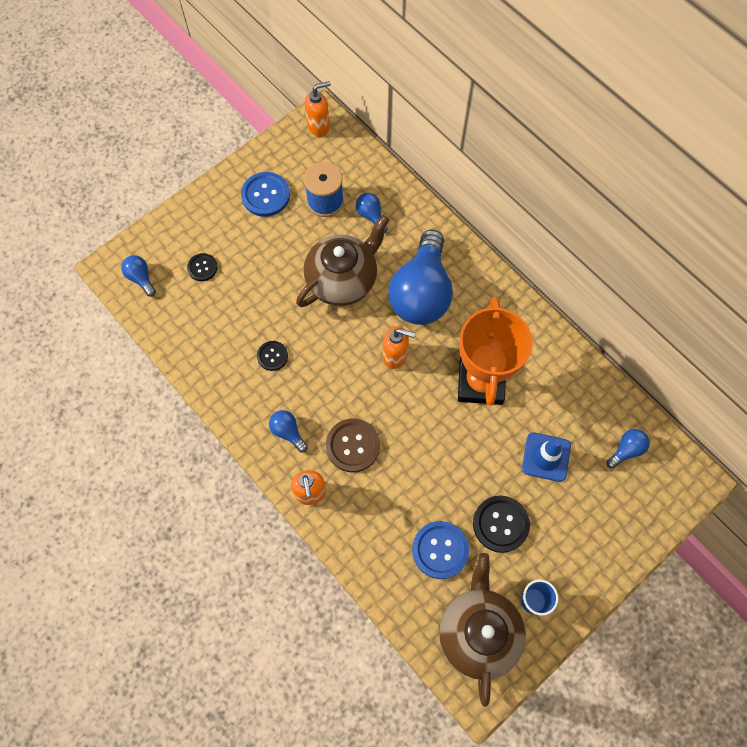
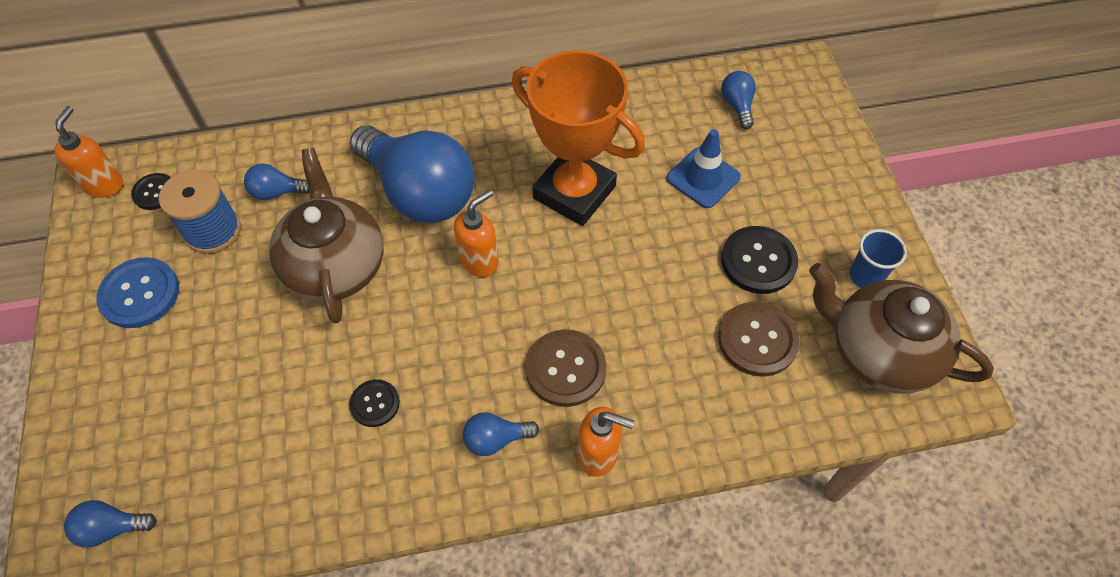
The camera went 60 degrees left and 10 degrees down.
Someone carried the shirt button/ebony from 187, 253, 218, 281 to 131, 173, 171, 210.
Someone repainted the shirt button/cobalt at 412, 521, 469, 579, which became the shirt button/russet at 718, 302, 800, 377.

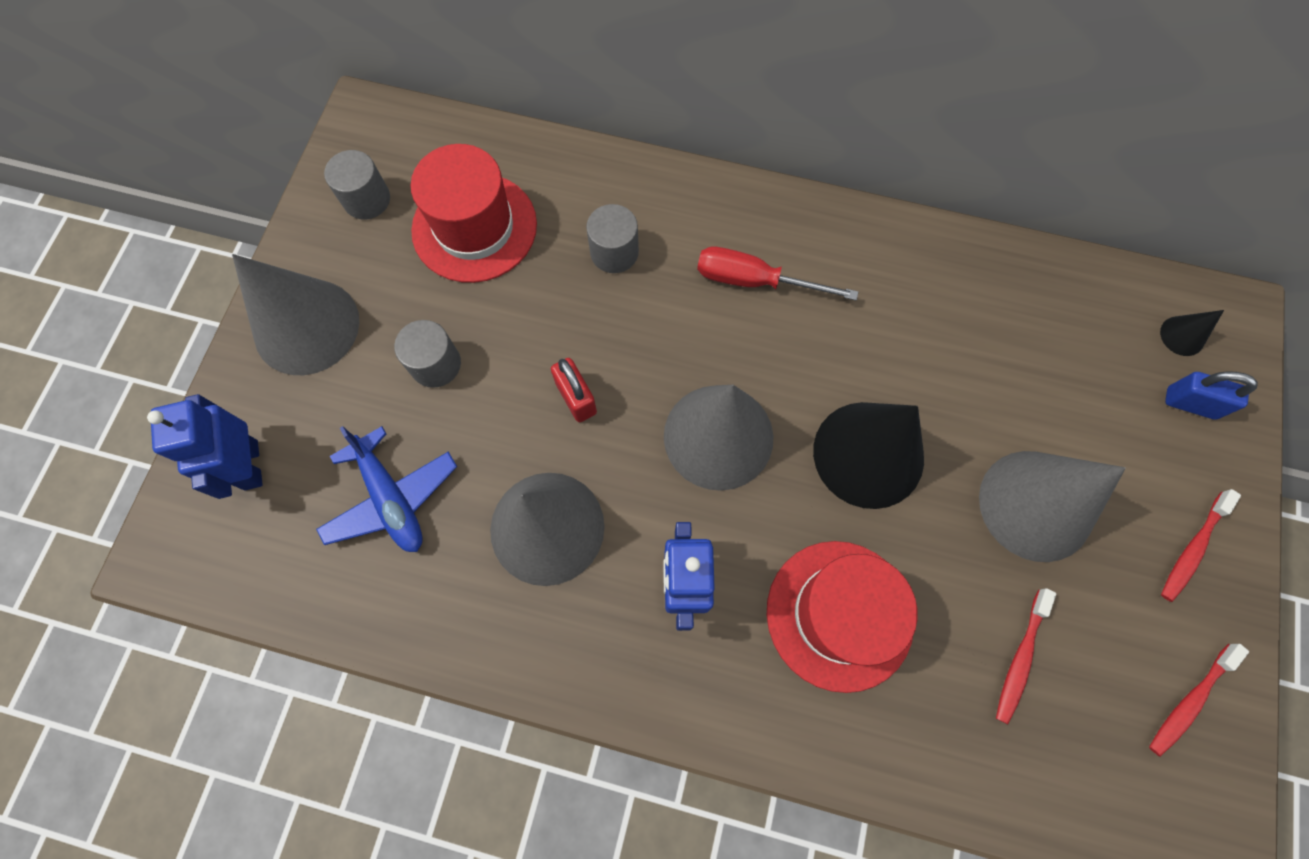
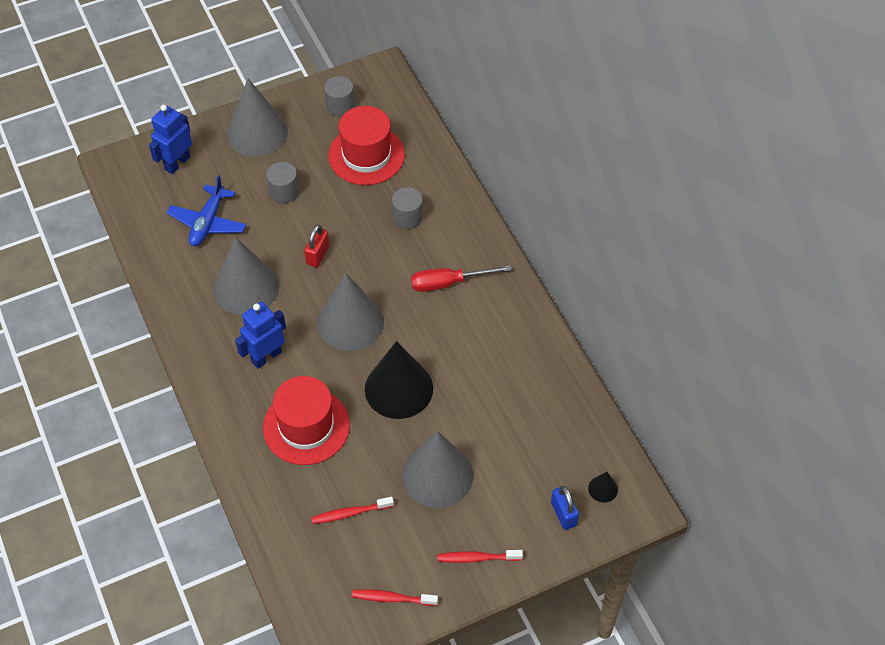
The camera went 50 degrees right and 15 degrees down.
Someone rotated the screwdriver/red at 697, 247, 858, 301 by 75 degrees counterclockwise.

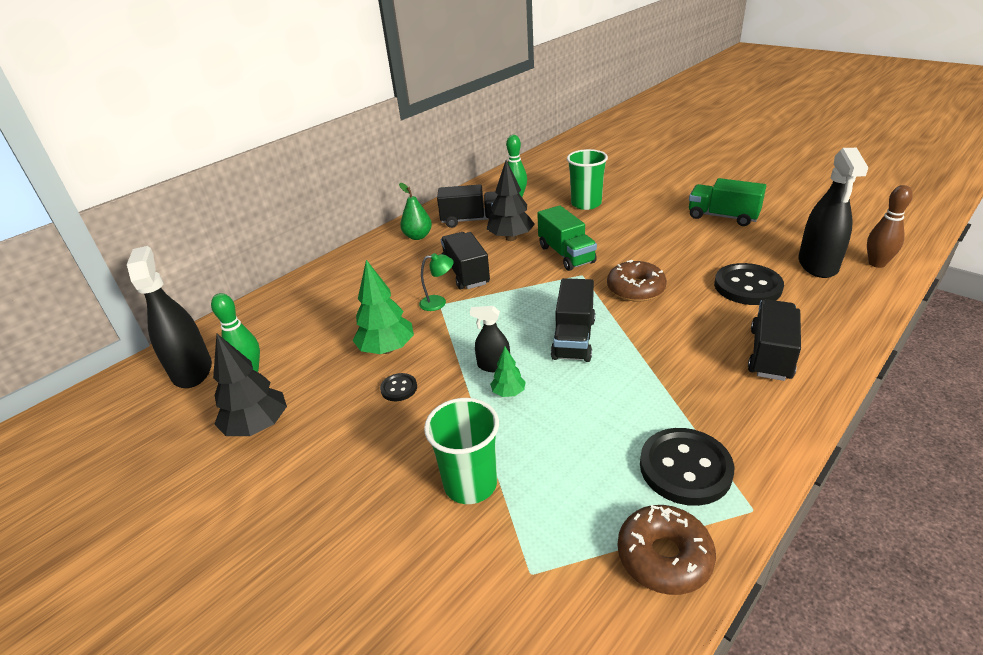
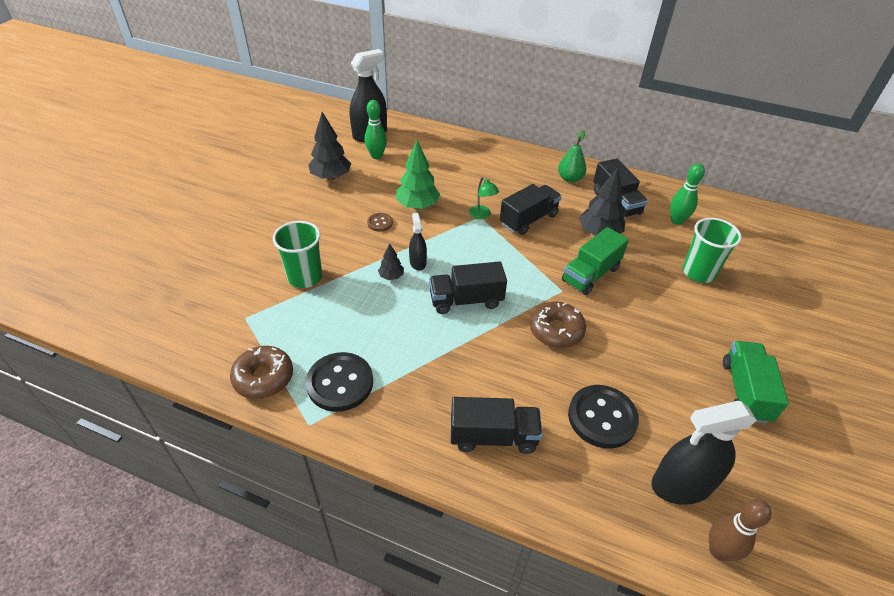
The camera went 65 degrees right and 10 degrees up.
Someone repainted the shirt button/ebony at 380, 373, 417, 401, which became the shirt button/russet at 367, 213, 393, 232.
Someone repainted the toy tree/emerald at 490, 347, 526, 397, which became the toy tree/ebony at 378, 243, 404, 280.

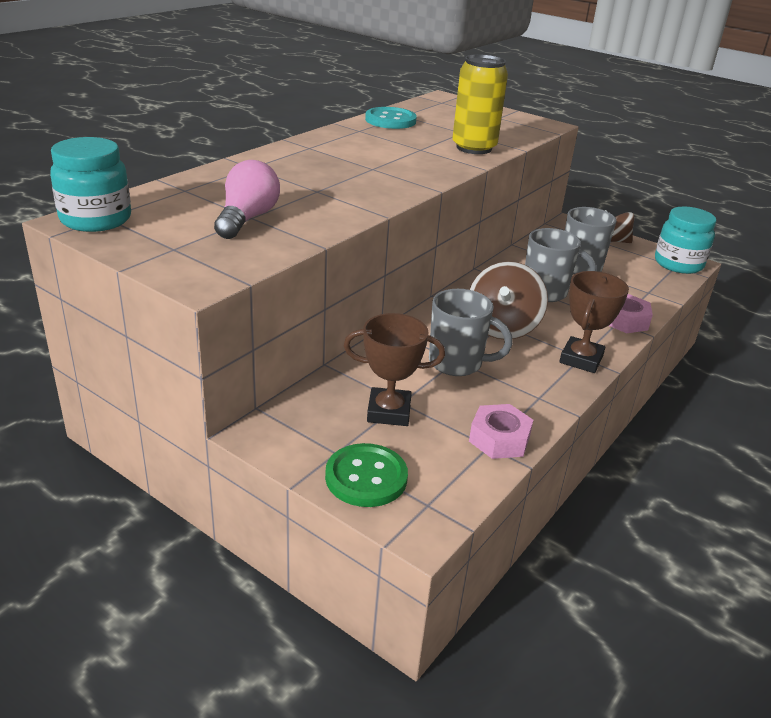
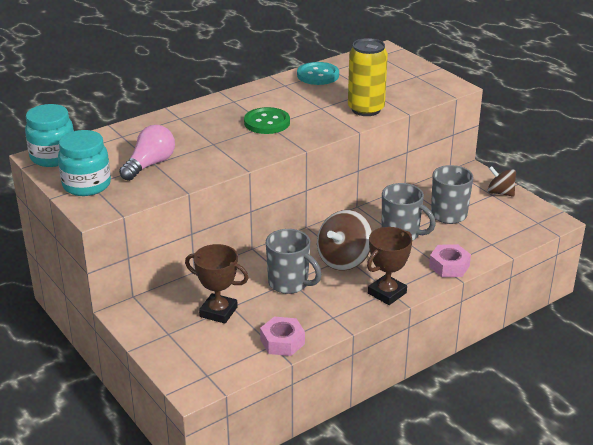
The camera went 20 degrees right and 0 degrees up.
Someone carried the shirt button/emerald from 325, 443, 408, 507 to 244, 107, 290, 134.
Someone carried the preserve jar/turquoise from 655, 207, 717, 274 to 58, 130, 111, 196.

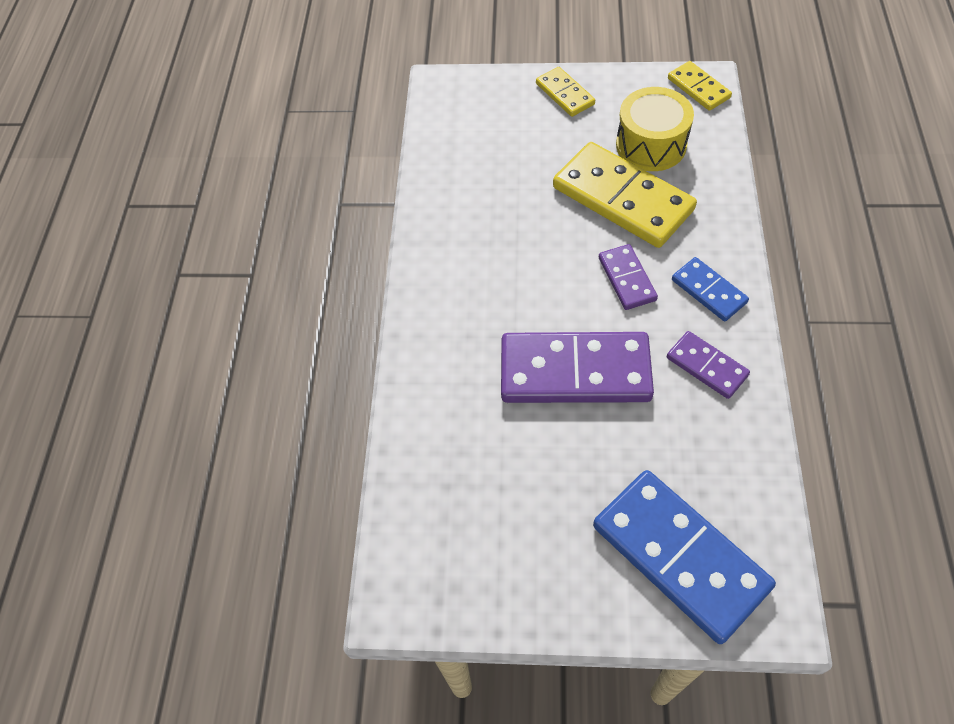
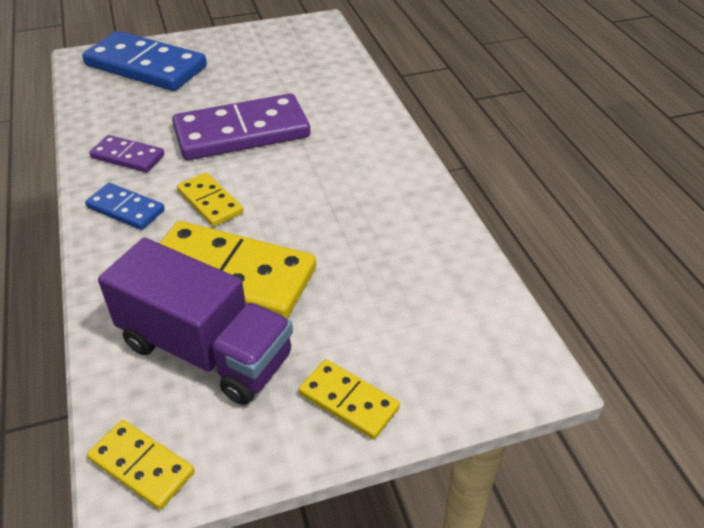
The camera went 155 degrees right and 15 degrees down.
Someone repainted the domino/violet at 599, 244, 658, 310, which became the domino/bright yellow at 177, 173, 243, 227.
Someone swapped the snare drum/bright yellow at 616, 87, 694, 171 for the truck/violet at 98, 238, 293, 405.

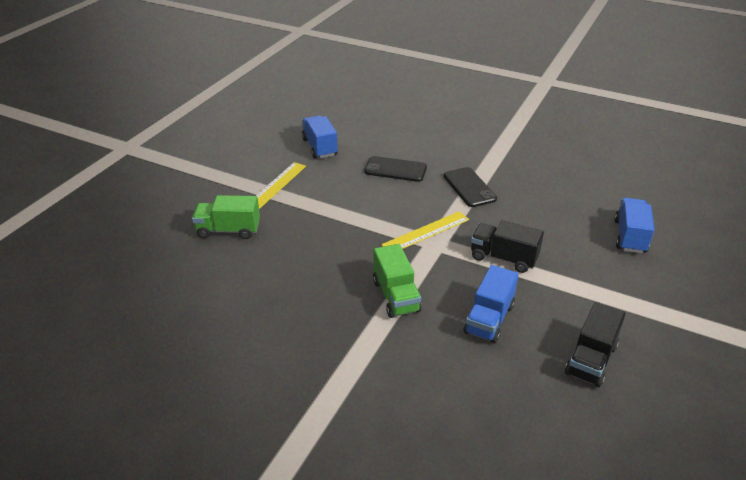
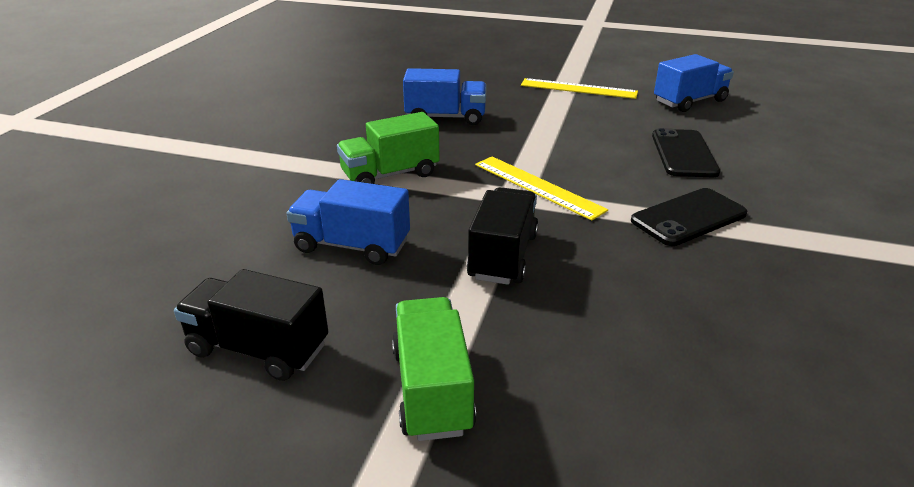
The camera went 80 degrees right and 5 degrees down.
Someone carried the truck/emerald from 192, 195, 260, 239 to 392, 297, 476, 441.
Someone carried the truck/cobalt from 614, 198, 655, 253 to 403, 68, 487, 125.

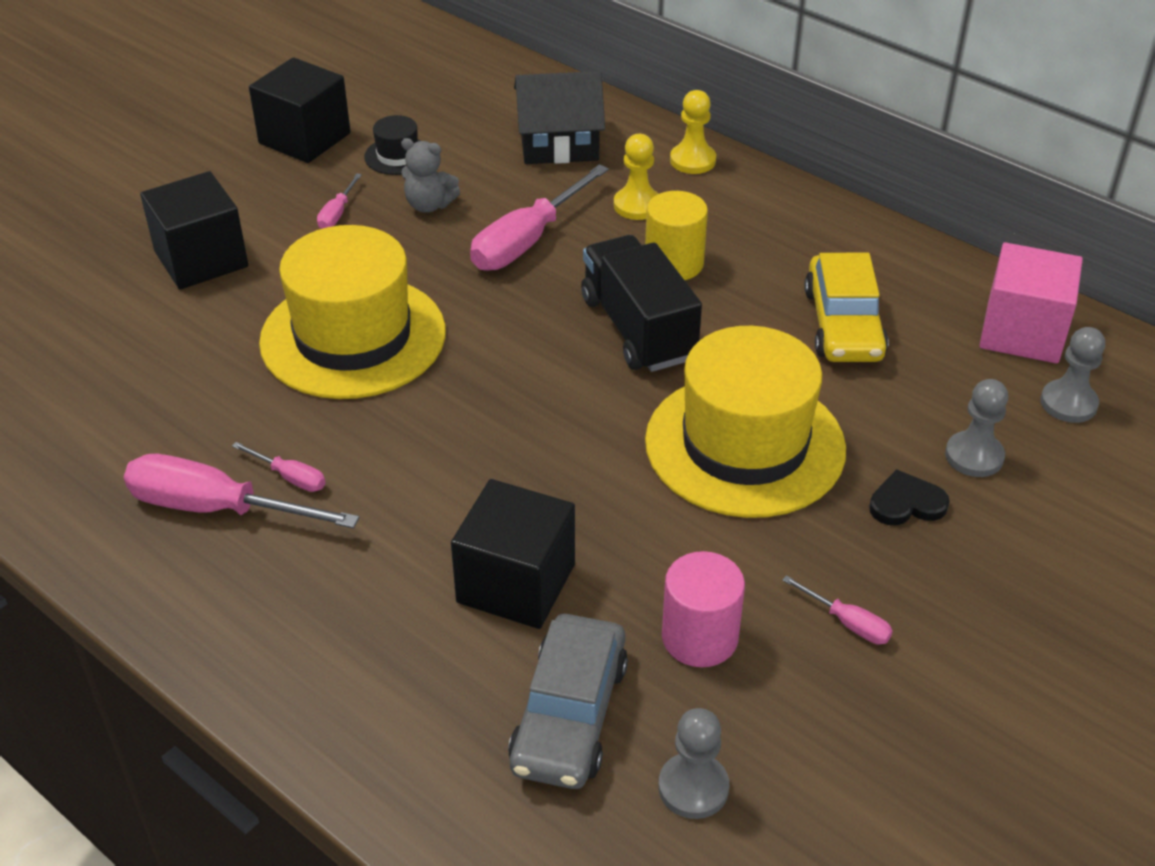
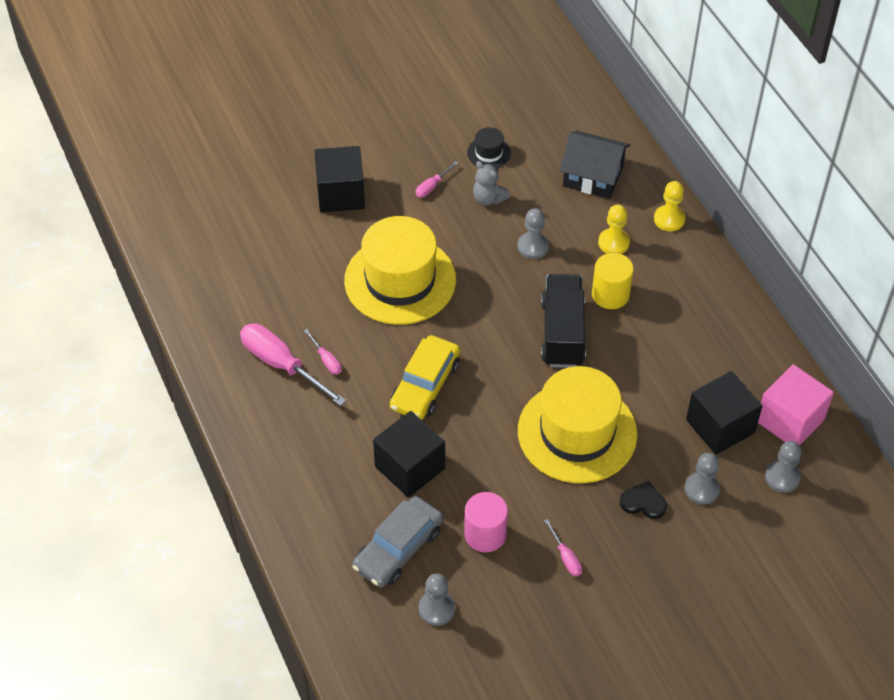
The camera went 25 degrees right and 10 degrees up.
Someone carried the solid cube/ebony from 249, 57, 351, 163 to 686, 371, 762, 455.
Someone swapped the screwdriver/pink at 470, 164, 609, 271 for the pawn/grey at 518, 208, 549, 259.
Someone carried the car/bright yellow from 804, 253, 889, 362 to 390, 335, 460, 420.

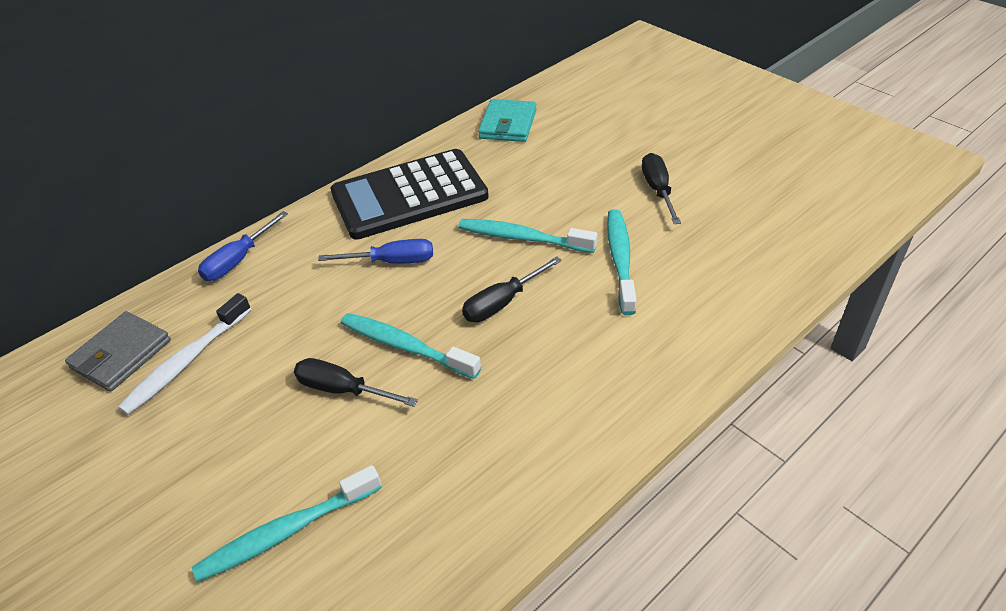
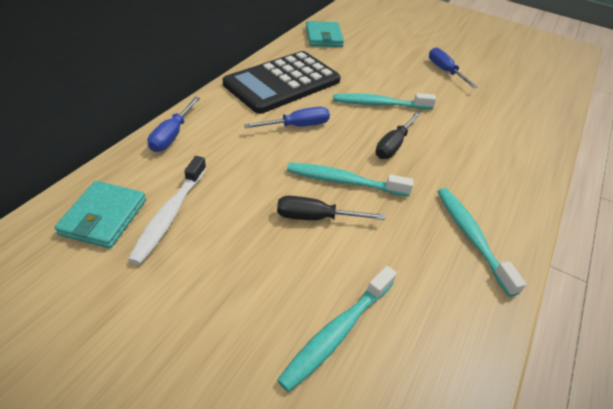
The camera went 25 degrees left and 0 degrees up.
Someone repainted the billfold/grey at 65, 311, 171, 392, which became the billfold/turquoise at 54, 181, 146, 248.
Someone carried the dental brush/turquoise from 607, 209, 637, 315 to 437, 188, 527, 297.
Someone repainted the screwdriver/ebony at 642, 153, 681, 224, which became the screwdriver/cobalt at 429, 47, 478, 88.

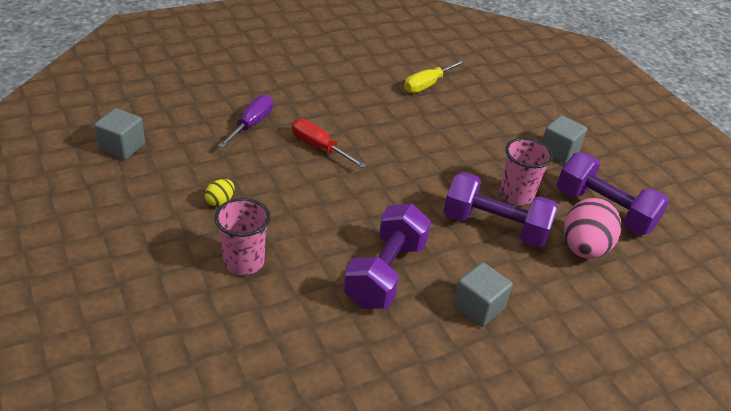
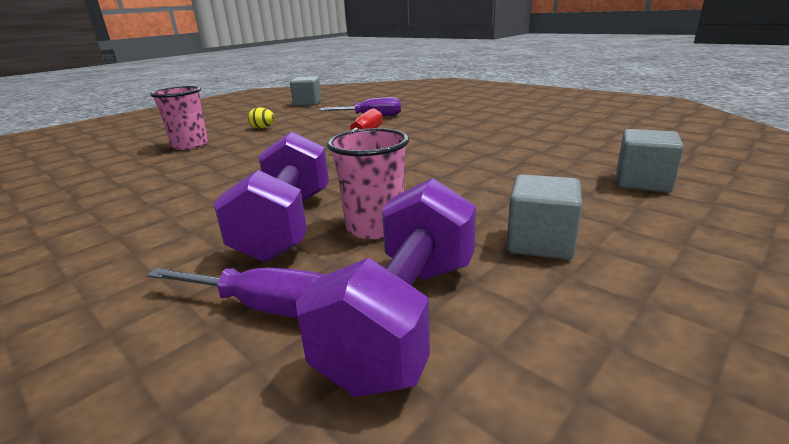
The camera went 75 degrees right and 15 degrees down.
Someone took away the free weight/violet at 343, 204, 431, 309.
Someone took away the screwdriver/bright yellow at 404, 60, 465, 93.
Someone carried the solid cube/grey from 453, 262, 513, 327 to 617, 129, 684, 193.
Someone swapped the egg/pink at 564, 198, 622, 259 for the screwdriver/violet at 147, 268, 324, 318.

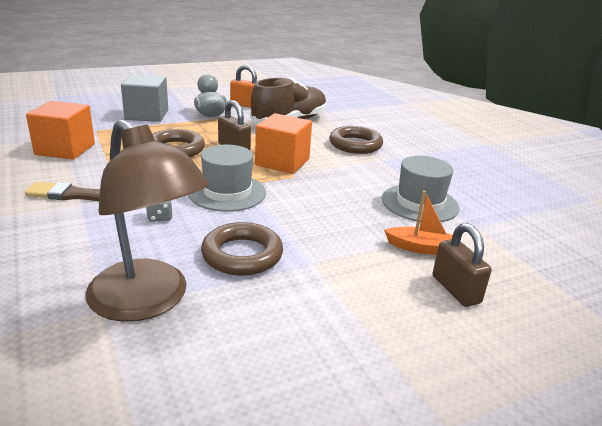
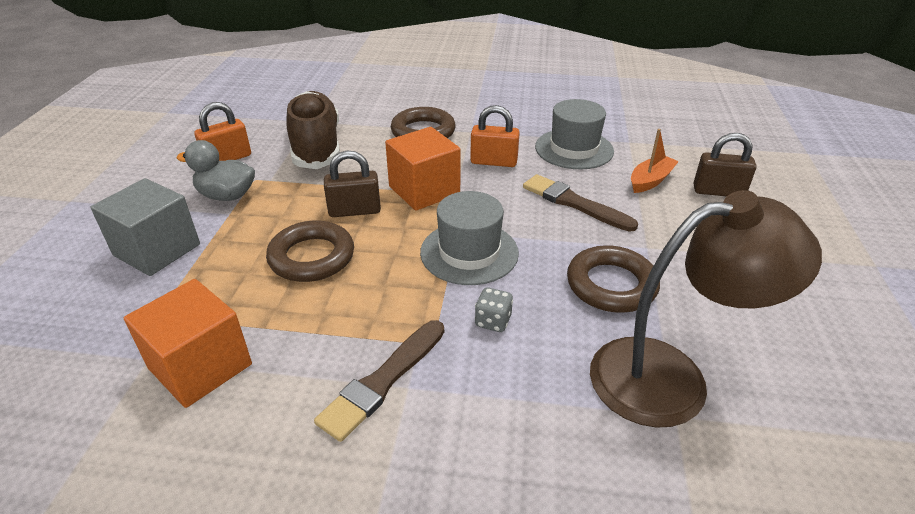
The camera went 55 degrees left and 10 degrees up.
Someone put down the small lock/orange at 470, 105, 520, 167.
Someone put down the brush/russet at 523, 174, 638, 232.

